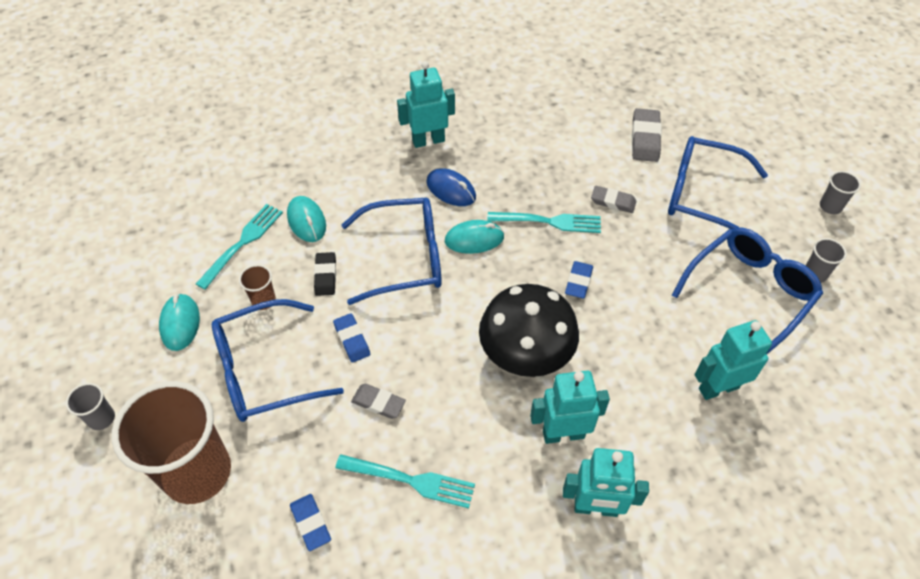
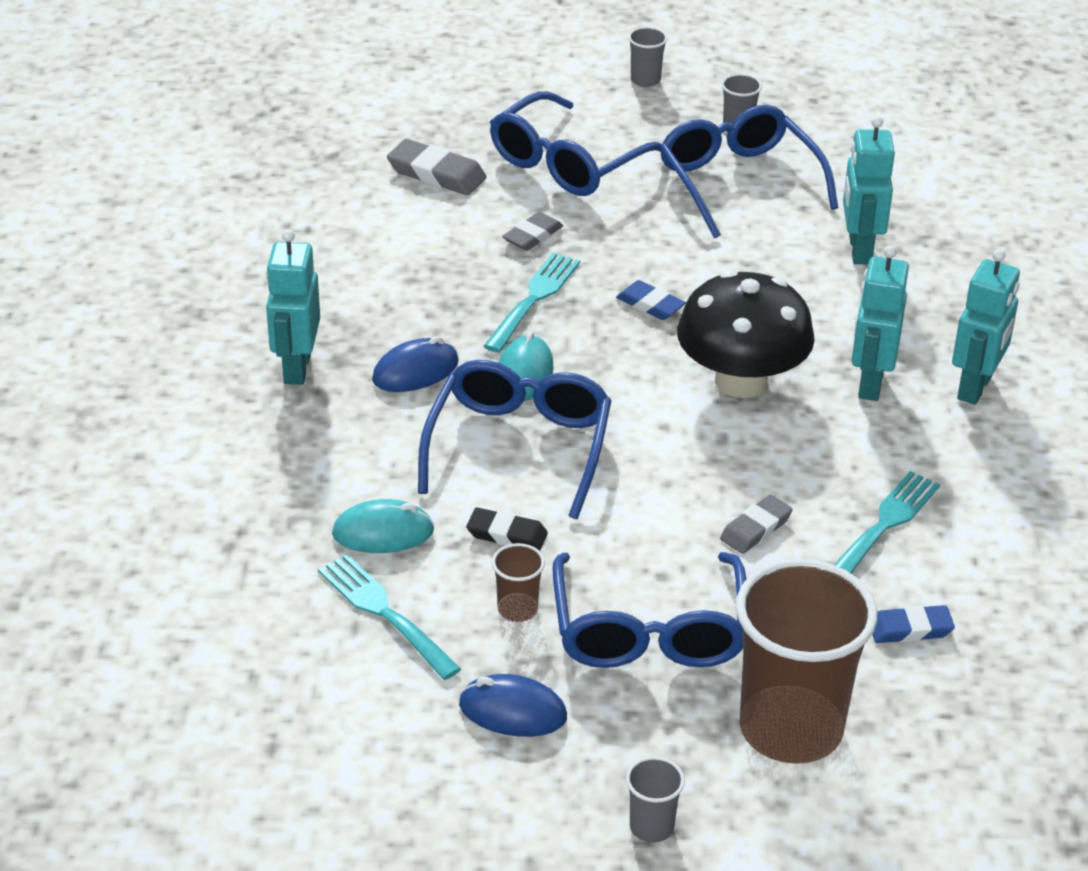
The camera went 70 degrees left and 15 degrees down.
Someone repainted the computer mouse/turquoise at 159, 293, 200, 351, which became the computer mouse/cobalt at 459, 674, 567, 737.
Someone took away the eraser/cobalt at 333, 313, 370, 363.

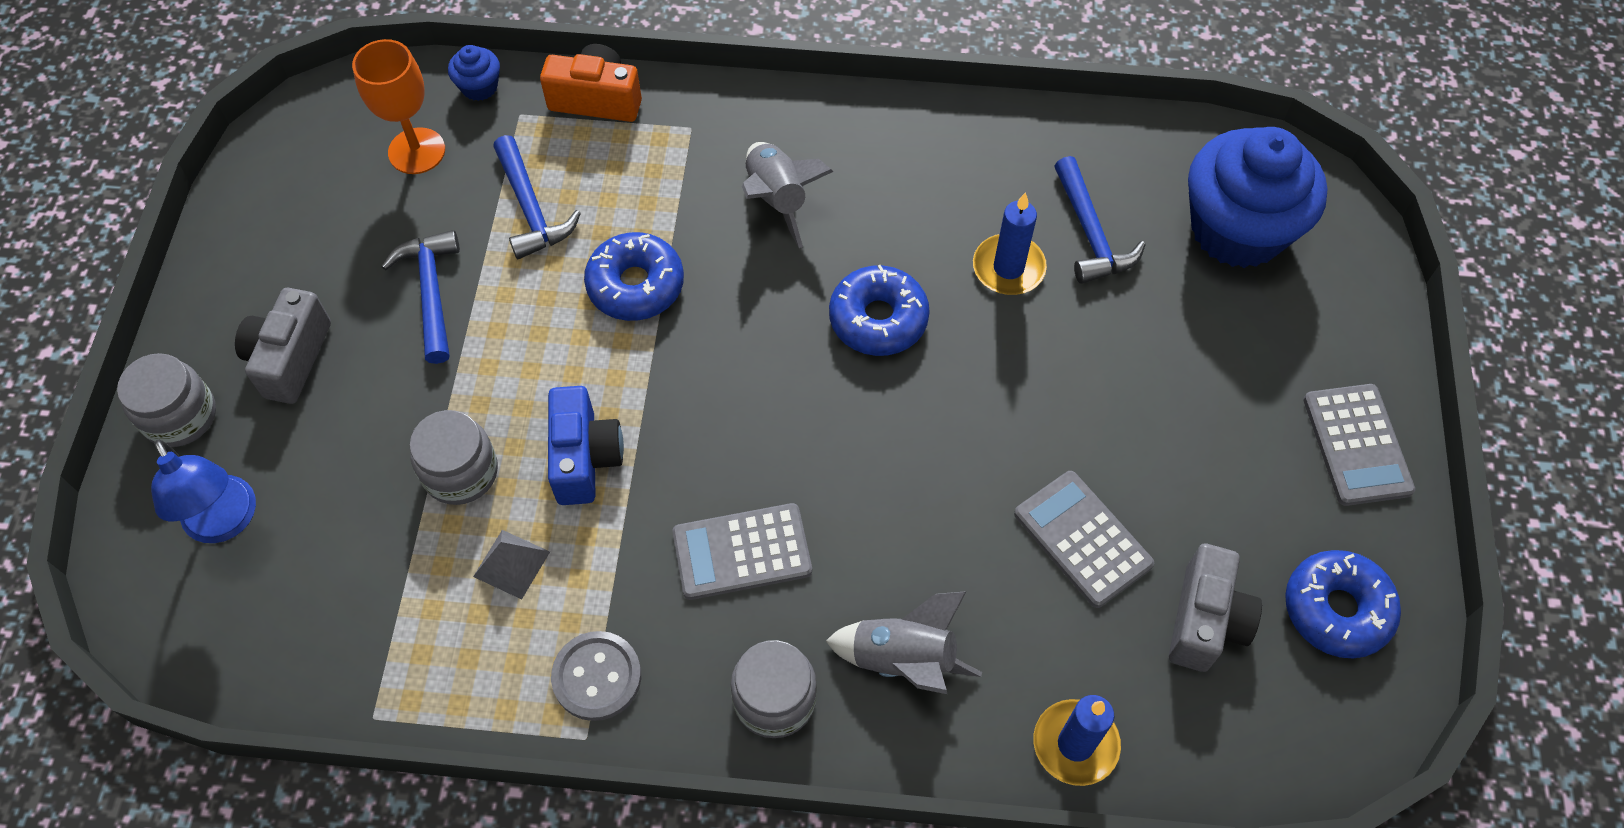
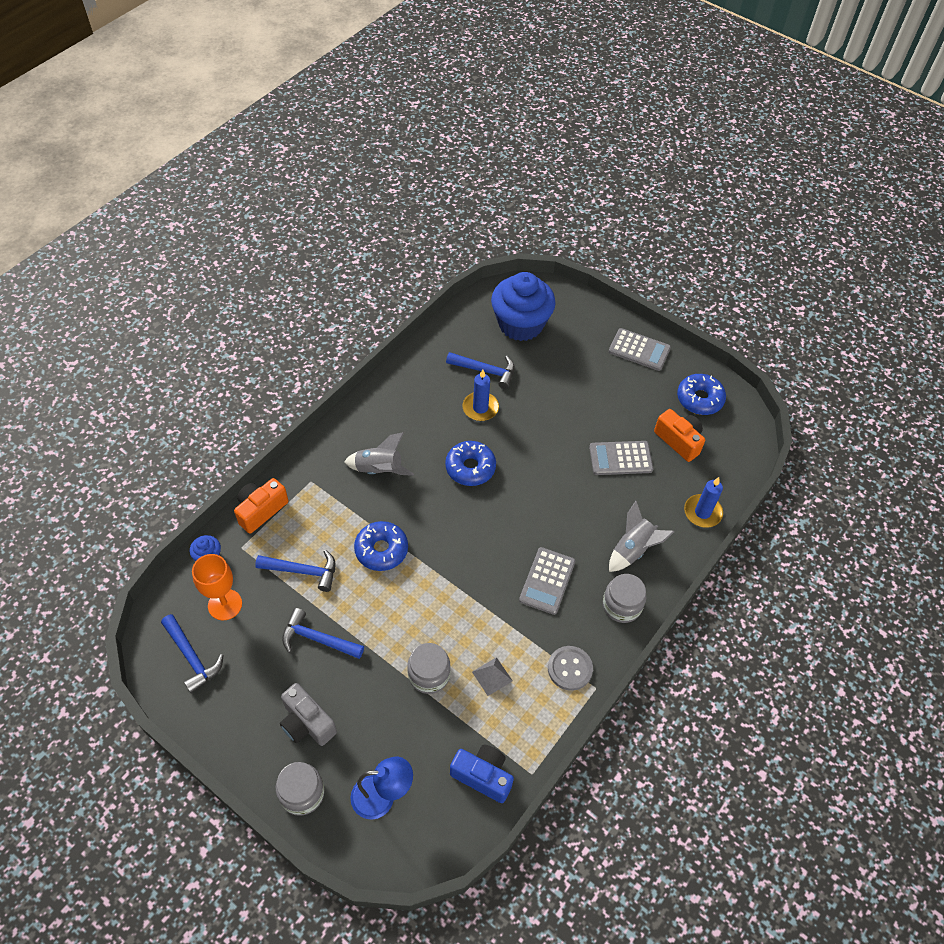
The camera went 60 degrees left and 5 degrees down.
Someone carried the camera/cobalt from 548, 386, 624, 505 to 450, 745, 514, 803.
Someone repainted the camera/grey at 1169, 544, 1262, 672, which became the camera/orange at 654, 409, 705, 462.
Someone put down the carpenter's hammer/cobalt at 161, 614, 224, 693.

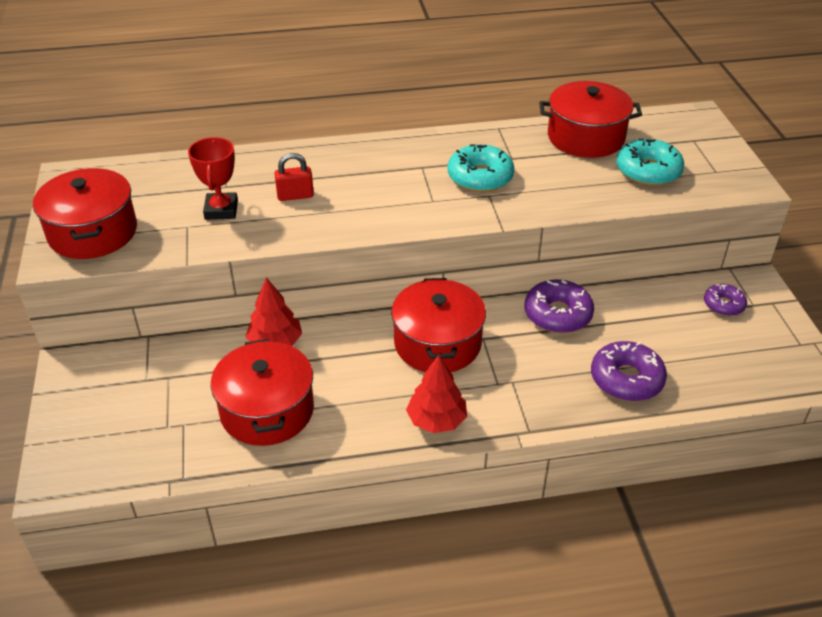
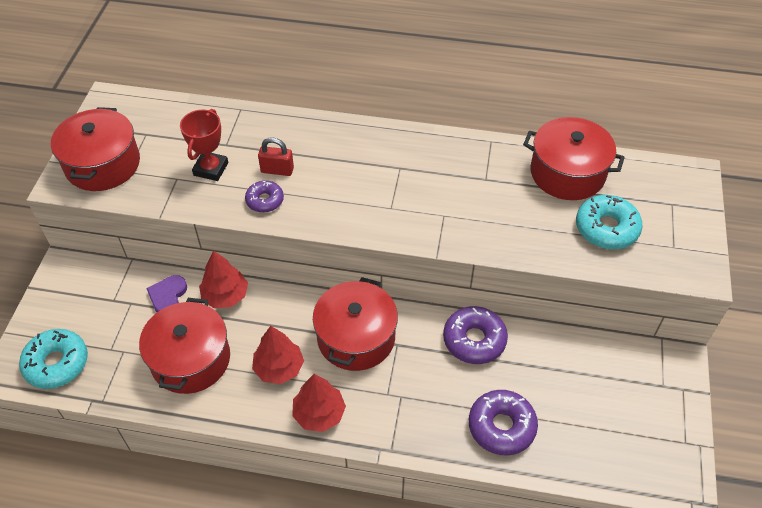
The camera went 20 degrees right and 10 degrees up.
Someone carried the glazed donut/turquoise from 448, 144, 514, 192 to 19, 329, 88, 389.
Someone carried the glazed donut/violet from 704, 284, 747, 316 to 245, 181, 284, 213.
Someone put down the love heart/violet at 146, 275, 187, 312.
Someone put down the toy tree/red at 252, 326, 304, 384.

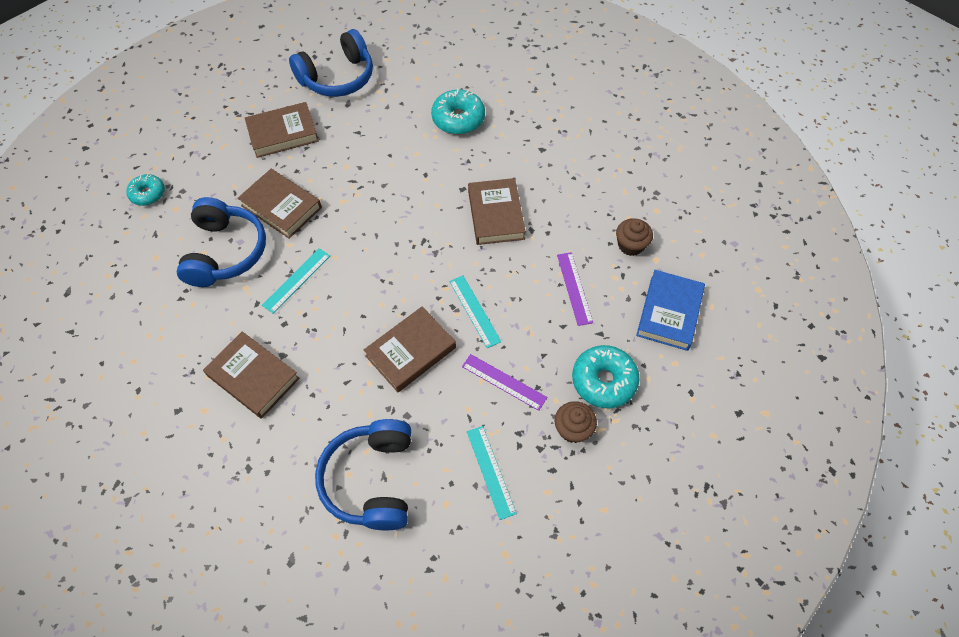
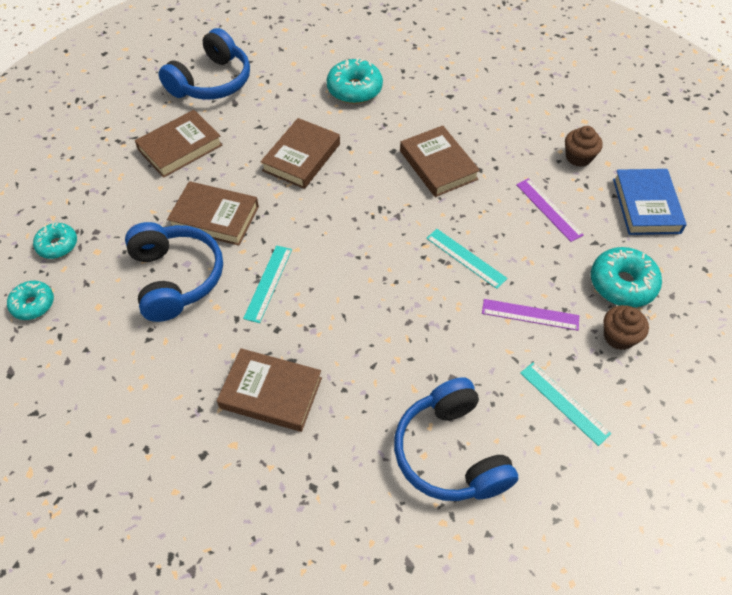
The camera went 20 degrees left and 5 degrees down.
Someone carried the hardcover/russet from 364, 307, 456, 392 to 261, 118, 340, 189.
Someone put down the glazed donut/turquoise at 7, 281, 54, 320.

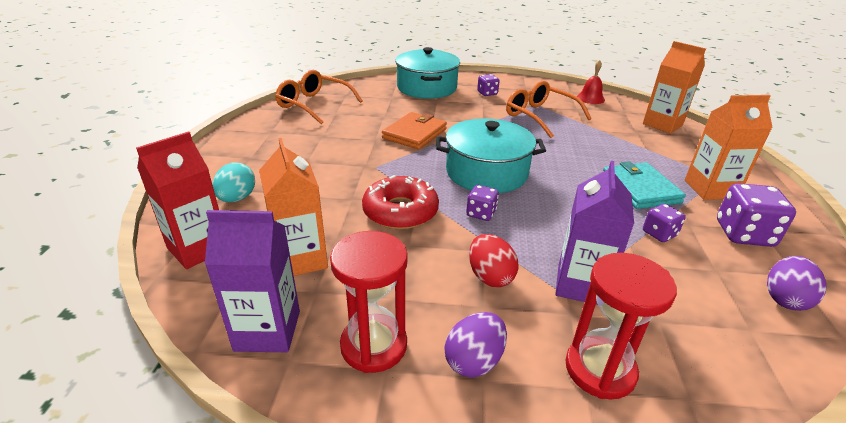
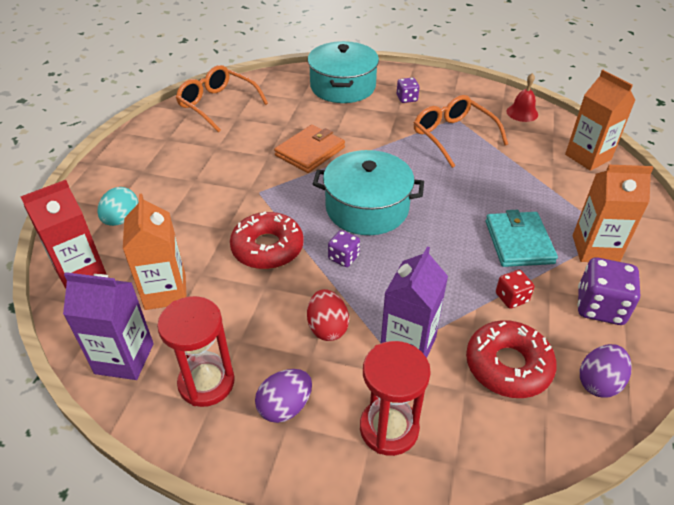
The camera went 10 degrees right and 10 degrees up.
Someone repainted the die/violet at 643, 204, 686, 242, which became the die/red at 496, 270, 534, 309.
Someone put down the glazed donut/red at 466, 320, 557, 398.

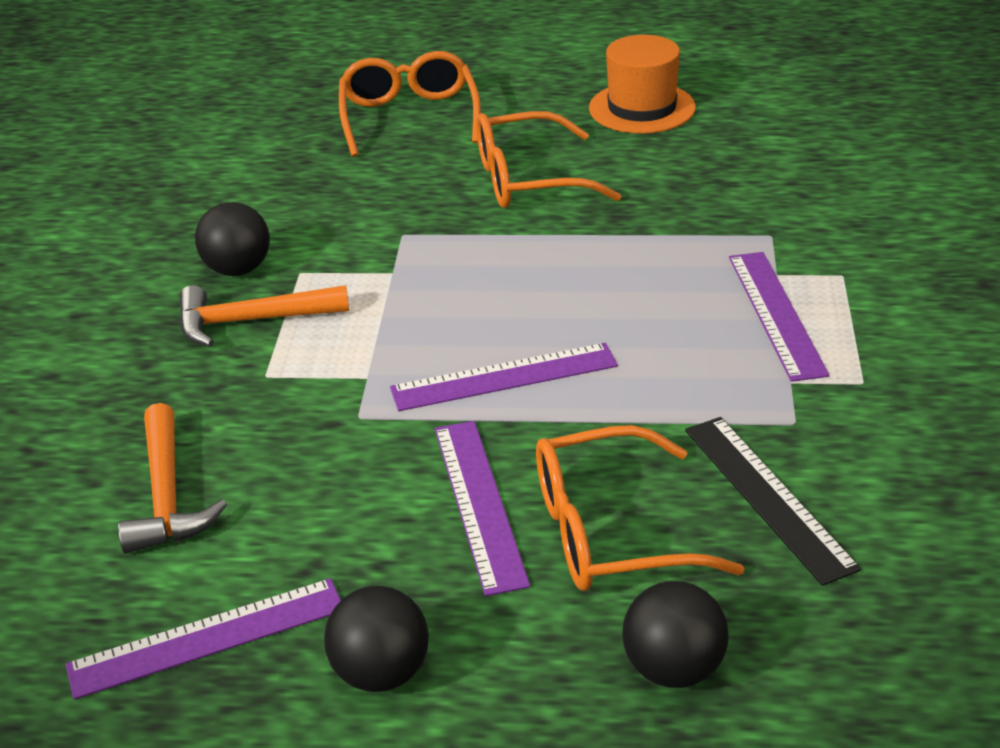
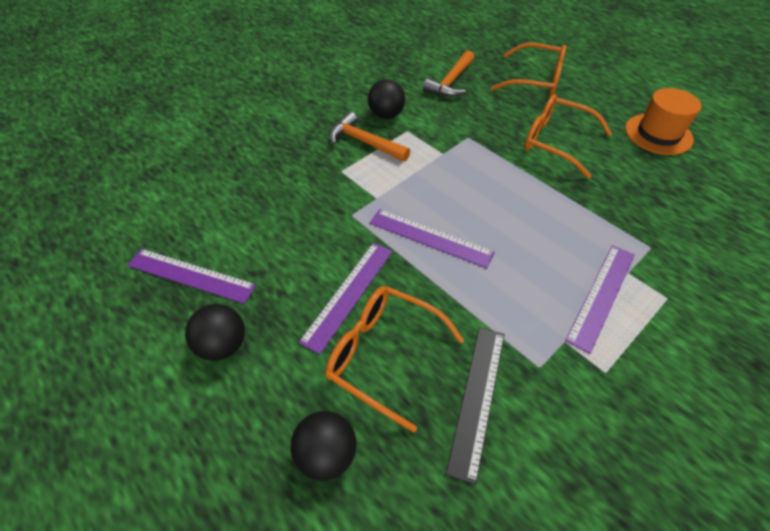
The camera went 40 degrees right and 15 degrees up.
Someone carried the carpenter's hammer/orange from 118, 403, 227, 554 to 423, 50, 474, 97.
Someone rotated the eyeglasses/orange at 339, 51, 481, 157 by 75 degrees clockwise.

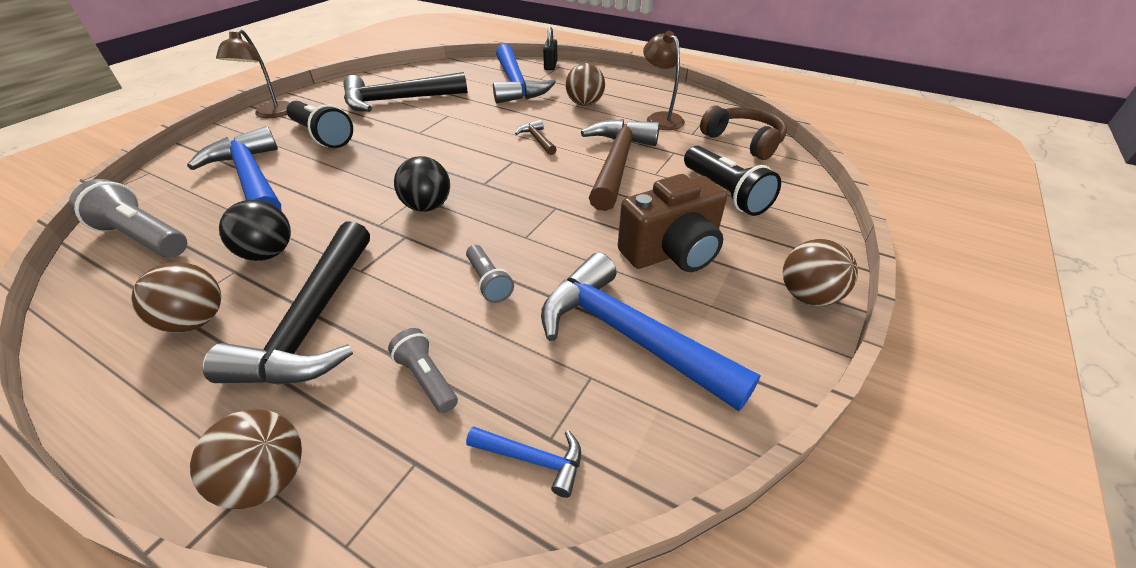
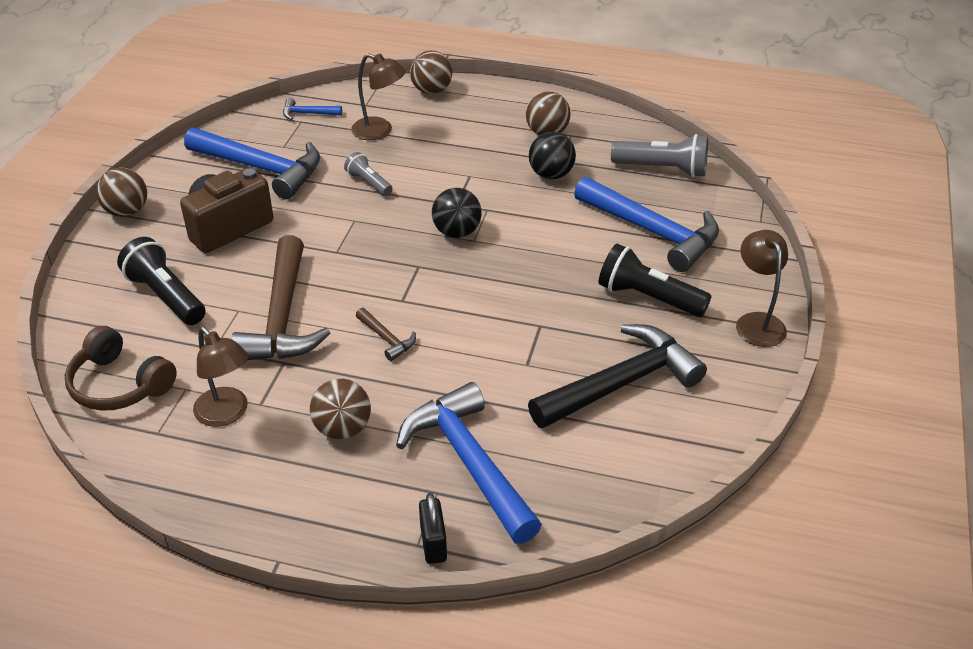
The camera went 165 degrees right and 0 degrees up.
Someone took away the carpenter's hammer/ebony at 203, 221, 370, 384.
Someone swapped the torch/grey at 388, 328, 458, 413 for the lamp/russet at 351, 53, 406, 140.

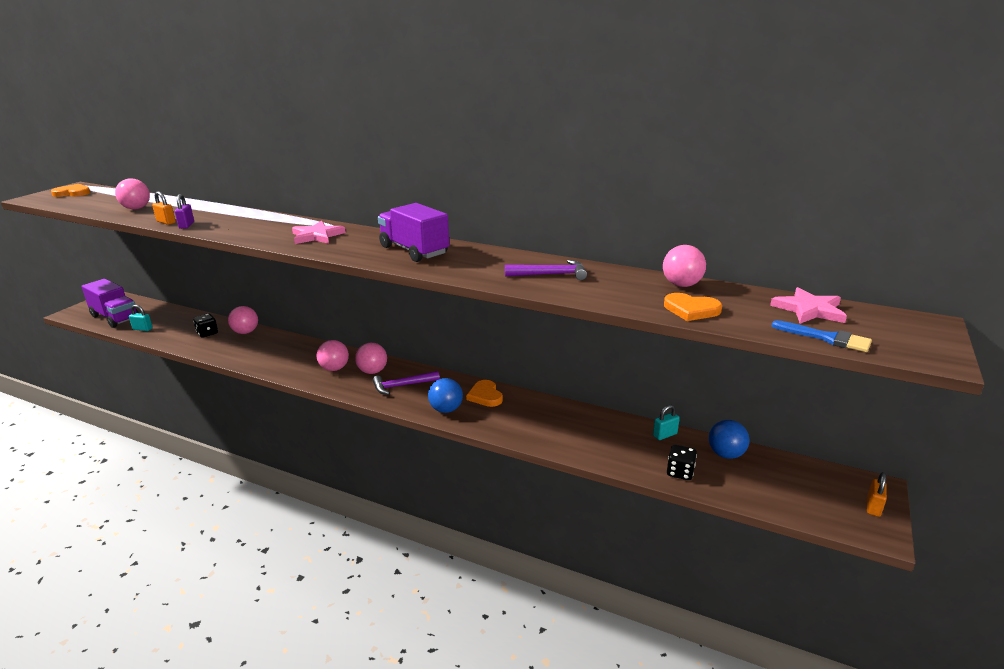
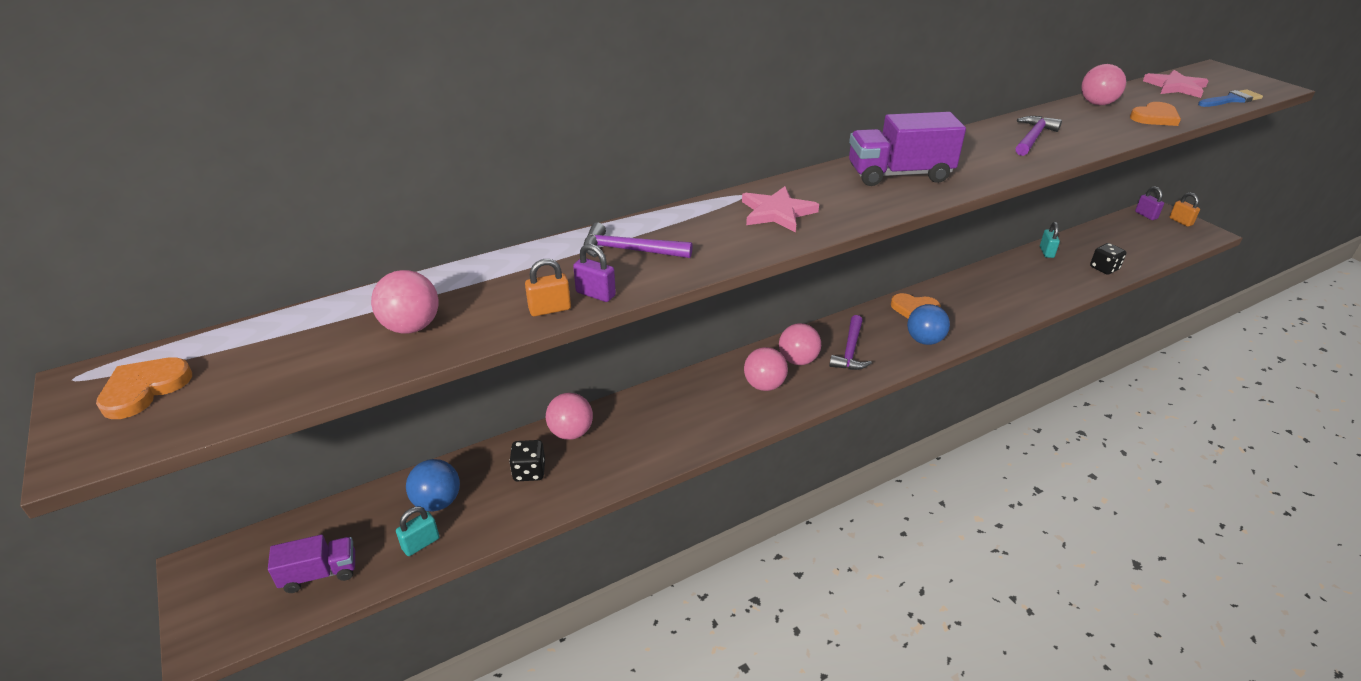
The camera went 55 degrees left and 10 degrees up.
Someone scaled the truck/violet at 81, 279, 139, 328 by 0.61.
Someone carried the ball/cobalt from 709, 420, 750, 459 to 406, 459, 460, 511.
Someone put down the carpenter's hammer/violet at 583, 223, 693, 258.
Someone put down the small lock/violet at 1135, 186, 1164, 220.

